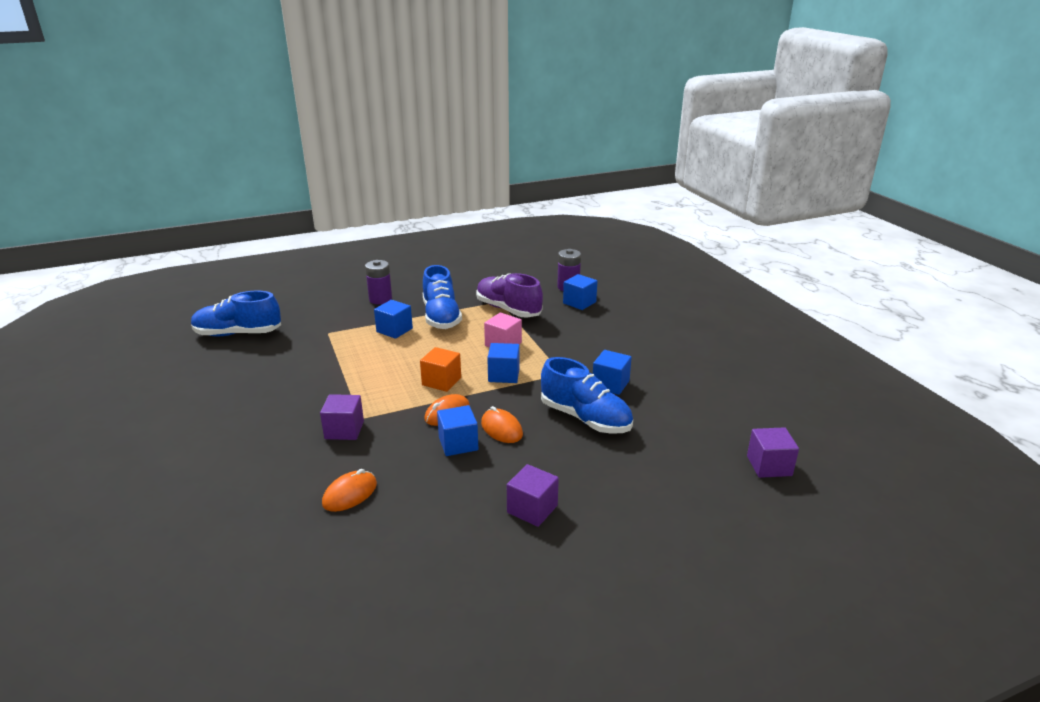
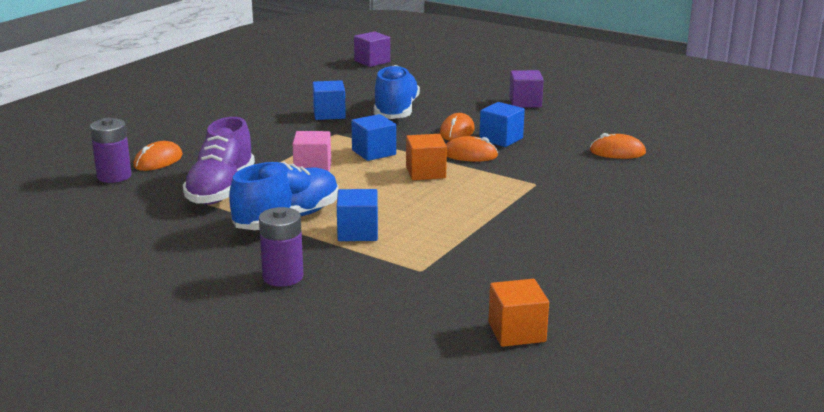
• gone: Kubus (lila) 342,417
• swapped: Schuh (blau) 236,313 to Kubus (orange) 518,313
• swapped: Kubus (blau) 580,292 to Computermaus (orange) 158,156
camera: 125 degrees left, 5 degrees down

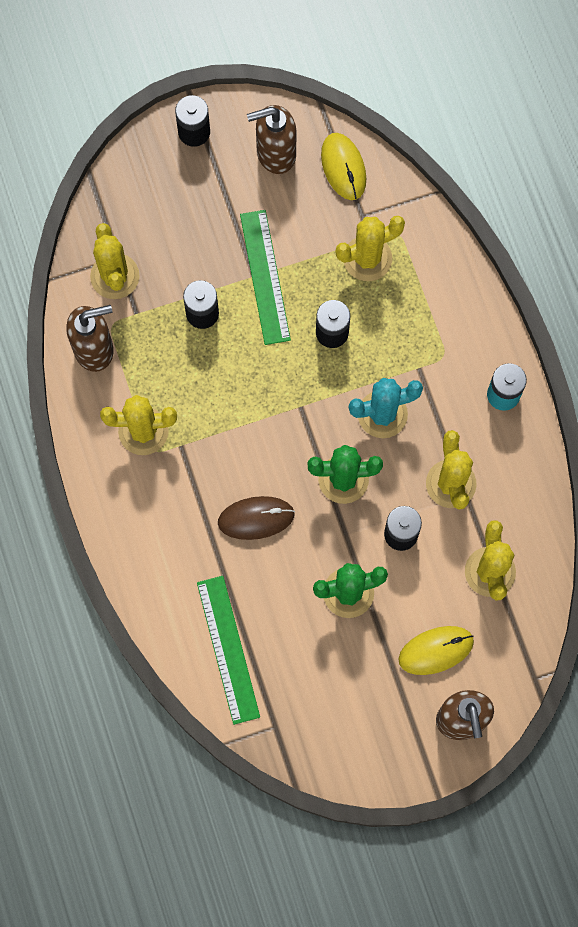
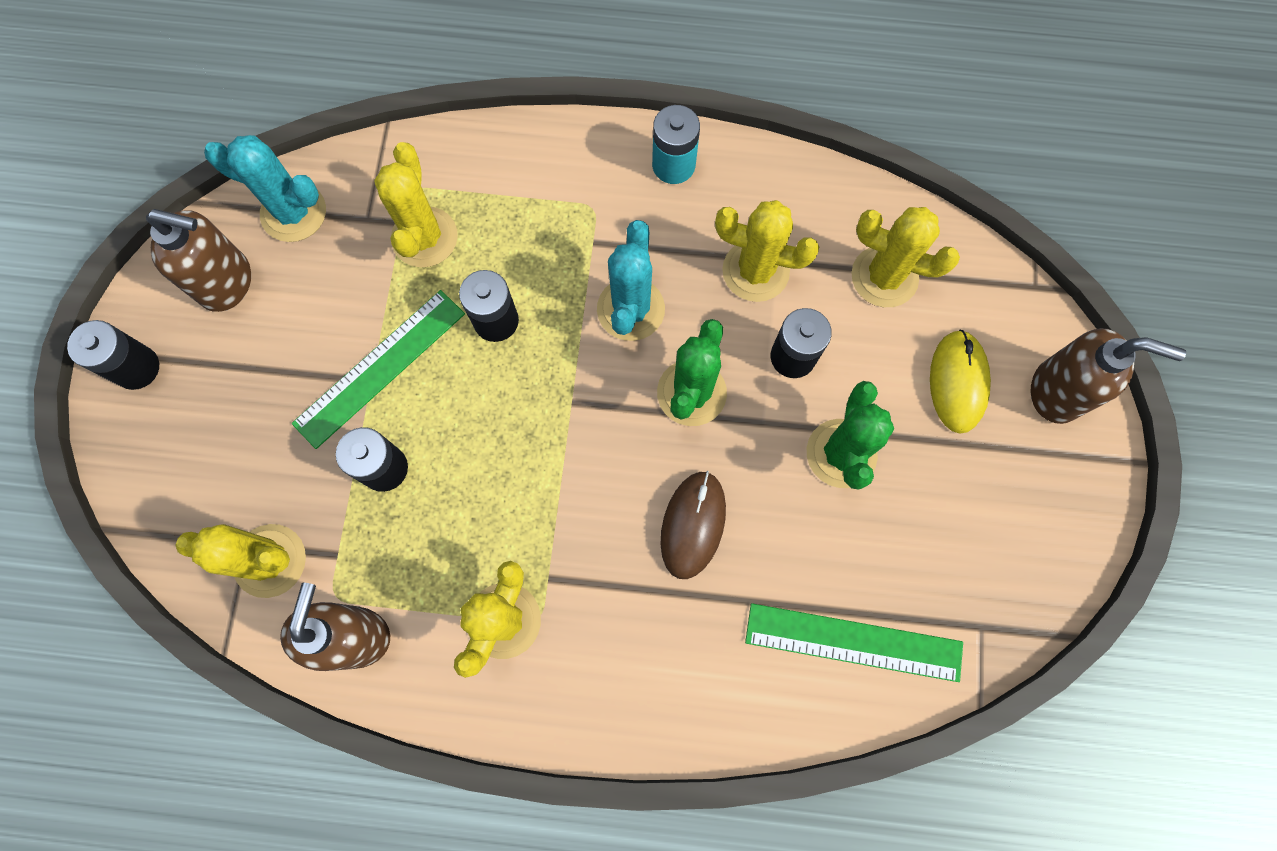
• swapped: Computermaus (gelb) 343,166 to Kaktus (türkis) 265,188
• rotated: Lineal (grün) 265,277 = 378,369 60 degrees counterclockwise
• rotated: Seifenspender (braun) 271,139 = 198,260 90 degrees counterclockwise
camera: 65 degrees left, 0 degrees up

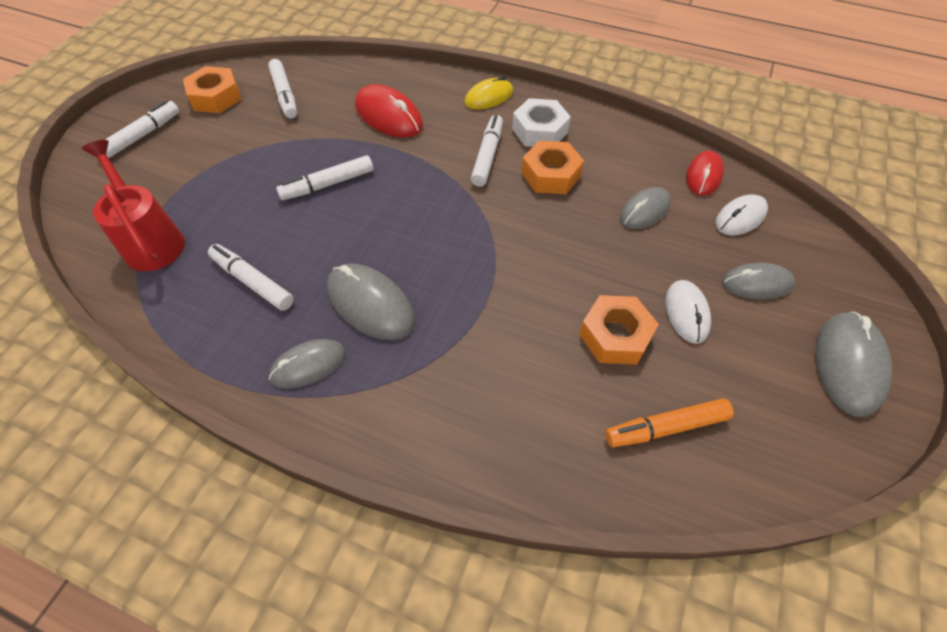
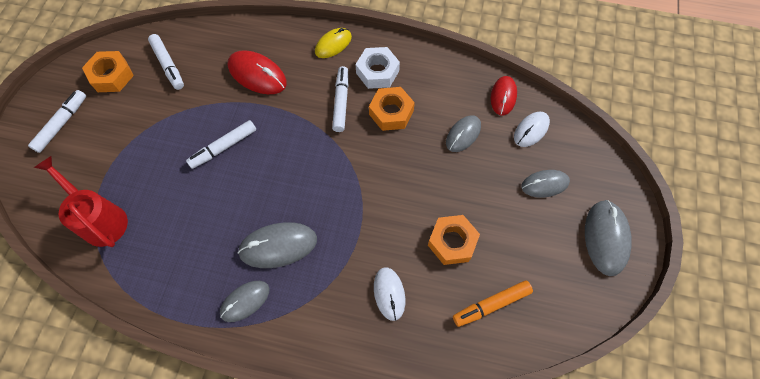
• gone: Filzstift (weiß) 251,277
• shifted: Computermaus (weiß) 688,312 to 389,294
• rotated: Computermaus (grau) 371,302 = 277,245 45 degrees counterclockwise
camera: 10 degrees left, 10 degrees up

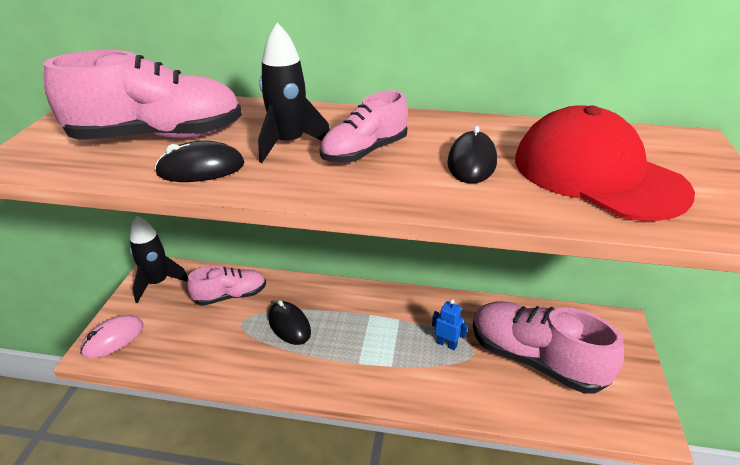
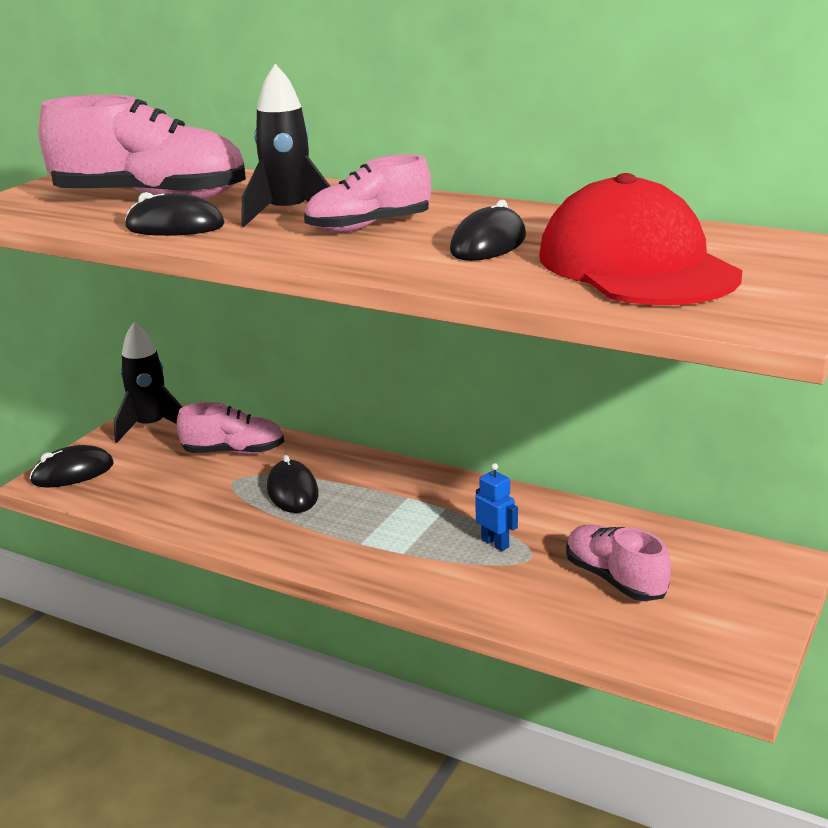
• repainted: Computermaus (rosa) 111,336 to Computermaus (schwarz) 71,466
• scaled: Schuh (rosa) 548,347 = 618,563 x0.59
camera: 20 degrees right, 10 degrees down

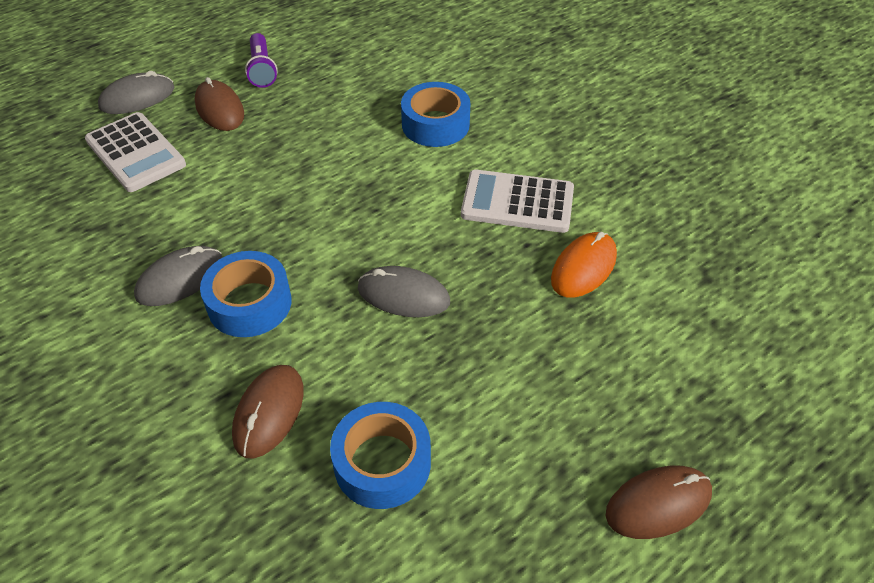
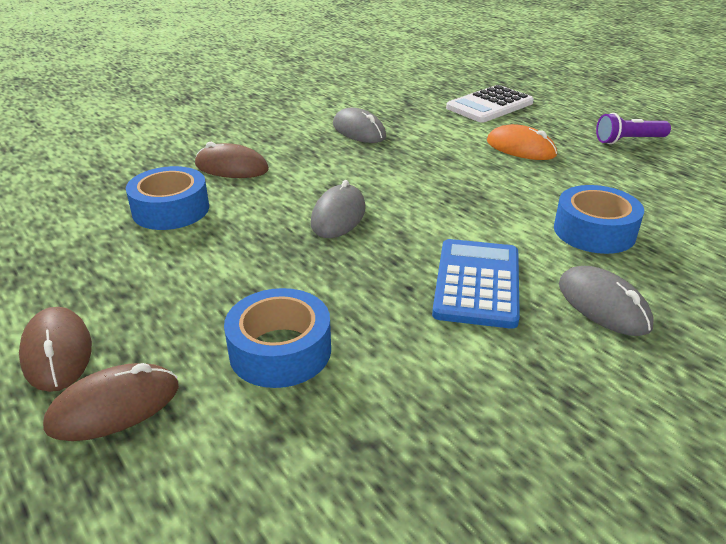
• shifted: Computermaus (grau) 136,92 to 606,301
• shifted: Computermaus (braun) 219,104 to 111,402
• shifted: Klebeband (blau) 246,294 to 277,338
• shifted: Computermaus (orange) 584,265 to 522,142
• repainted: Taschenrechner (weiß) 517,201 to Taschenrechner (blau) 476,284
camera: 90 degrees right, 15 degrees down

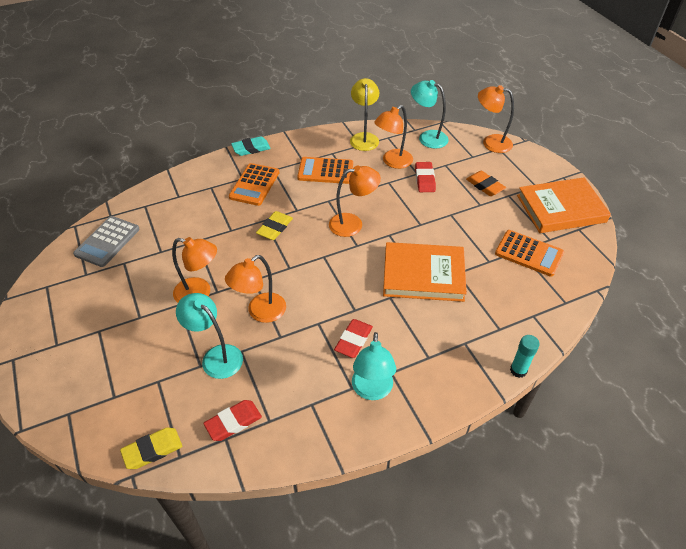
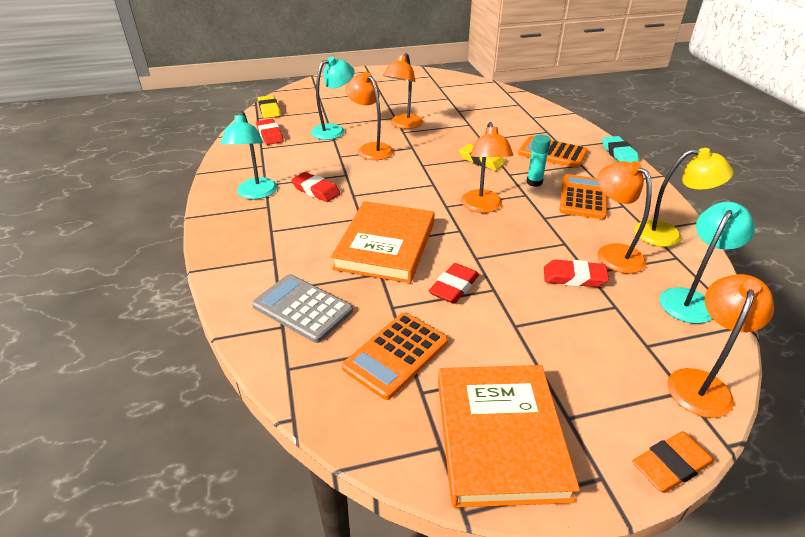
• new: Radiergummi (rot) 454,283
• shifted: Taschenrechner (grau) 106,241 to 302,308
• shifted: Radiergummi (orange) 486,183 to 673,462
• shifted: Klebestift (türkis) 525,356 to 538,161
• rotated: Lampe (türkis) 374,366 = 249,155 105 degrees counterclockwise
camera: 100 degrees right, 10 degrees down

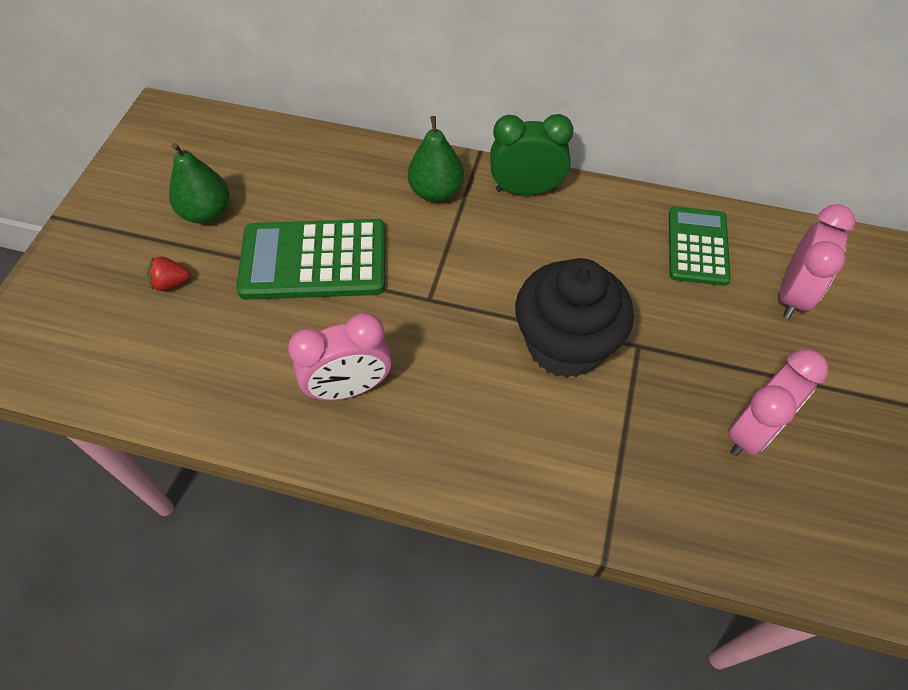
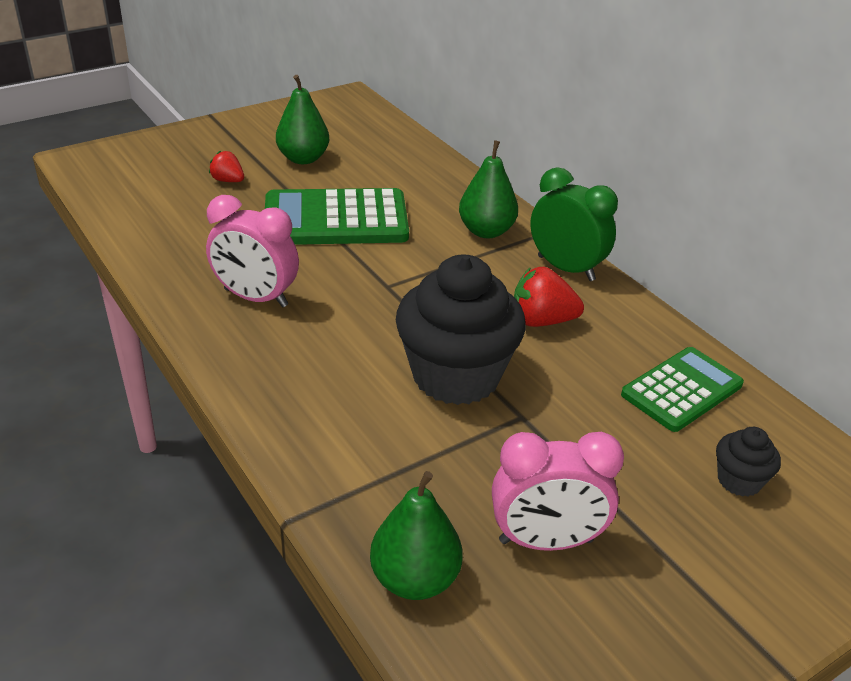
• new: Birne (grün) 416,535
• new: Erdbeere (rot) 549,297
• swapped: Wecker (rosa) 817,261 to Muffin (schwarz) 748,462
• rotated: Taschenrechner (grün) 310,259 = 337,216 45 degrees counterclockwise
camera: 40 degrees right, 20 degrees down

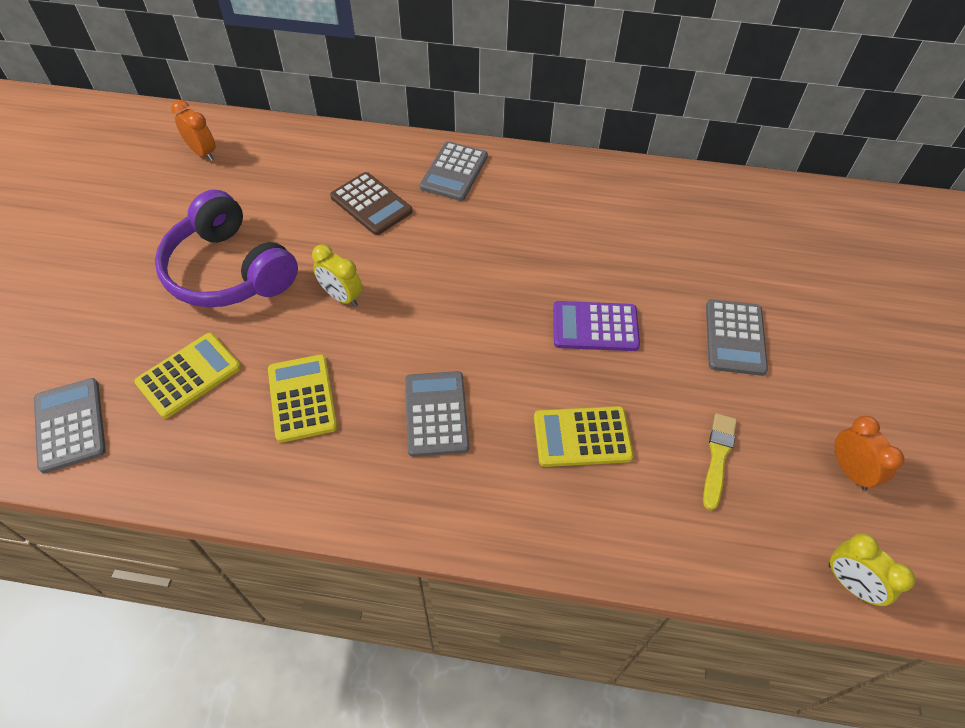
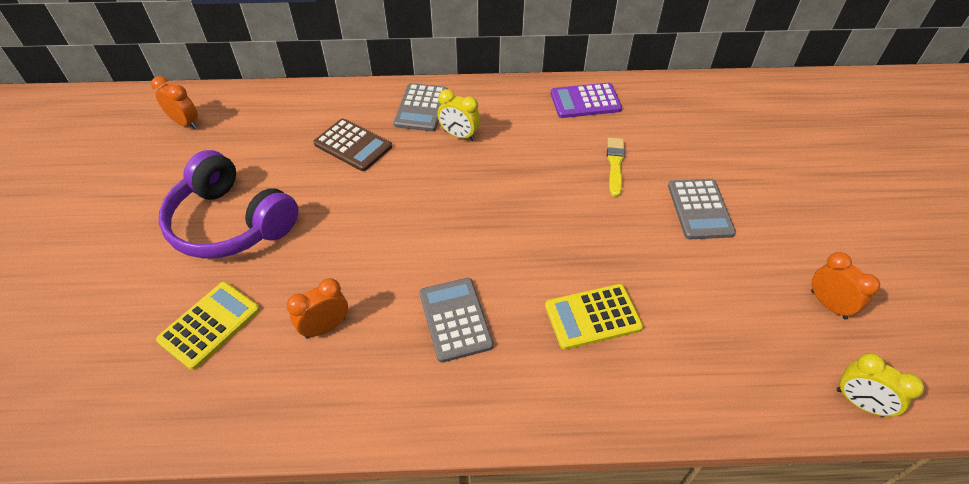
• gone: Taschenrechner (grau) 70,425
• shifted: Wecker (gelb) 337,275 to 458,115
• shifted: Taschenrechner (lila) 596,326 to 586,100
• shifted: Pinsel (gelb) 720,461 to 616,167
• swapped: Taschenrechner (gelb) 302,398 to Wecker (orange) 317,308
camera: 10 degrees left, 5 degrees down

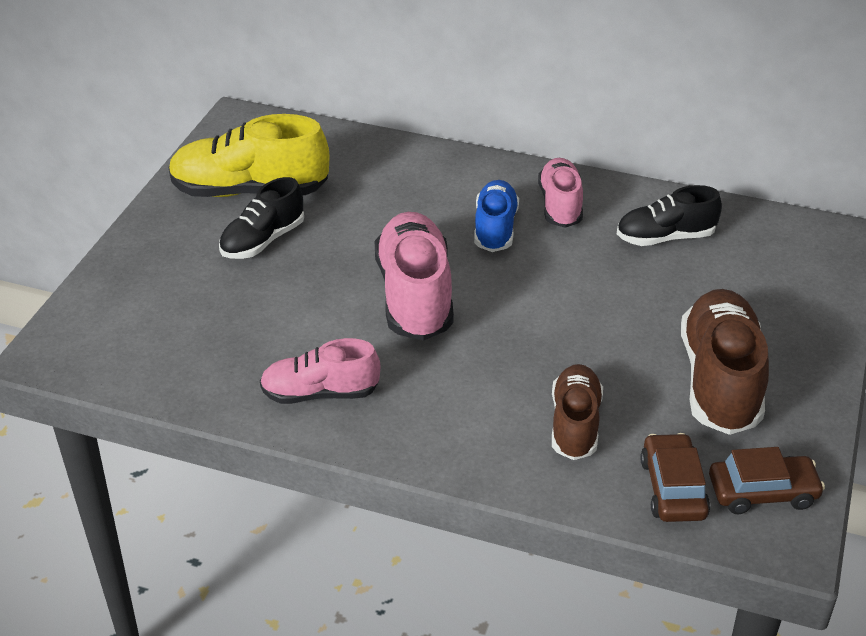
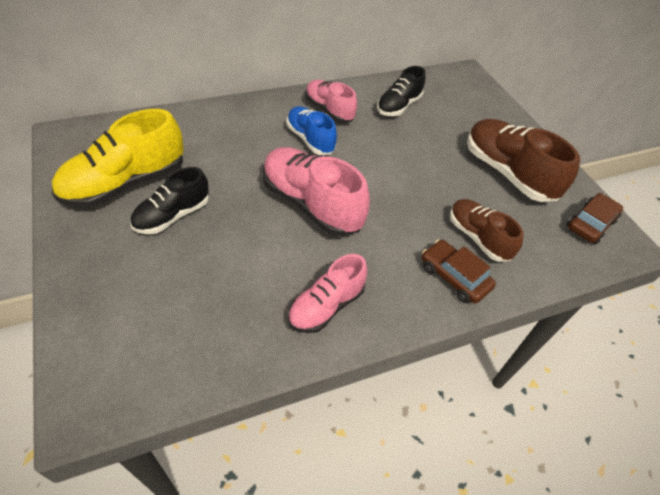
• shifted: Auto (braun) 675,477 to 459,271
• rotated: Schuh (schwarz) 261,218 = 169,200 45 degrees clockwise
camera: 45 degrees left, 10 degrees up

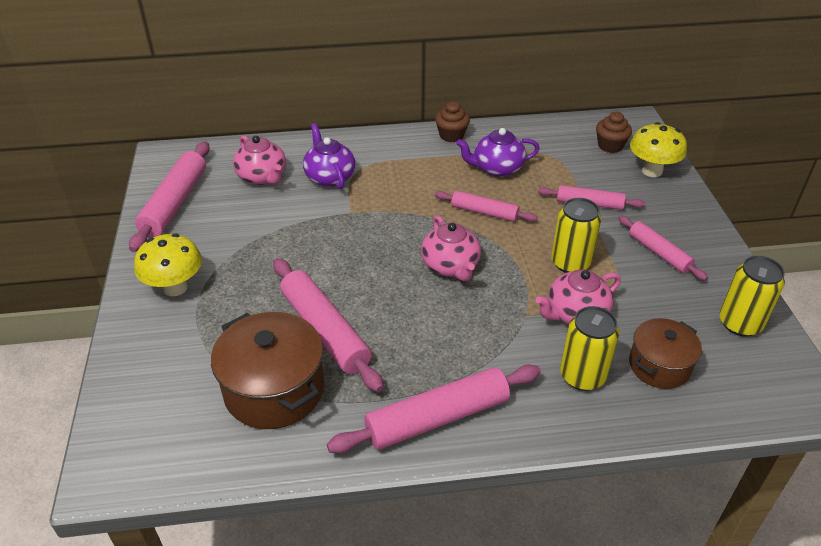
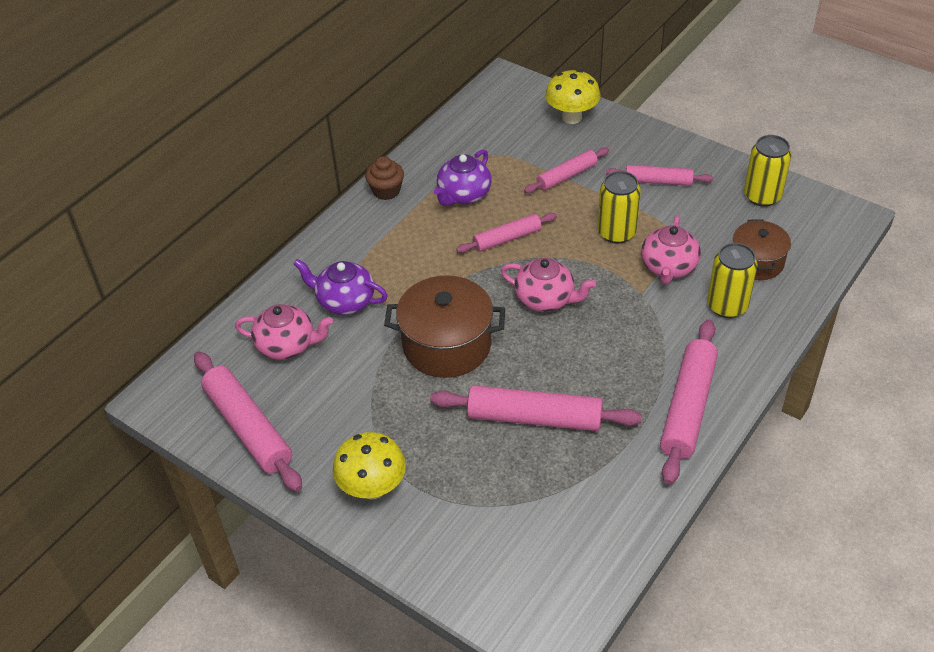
• gone: Muffin (braun) 614,132
• shifted: Kochtopf (braun) 267,370 to 444,326
camera: 45 degrees left, 5 degrees up

